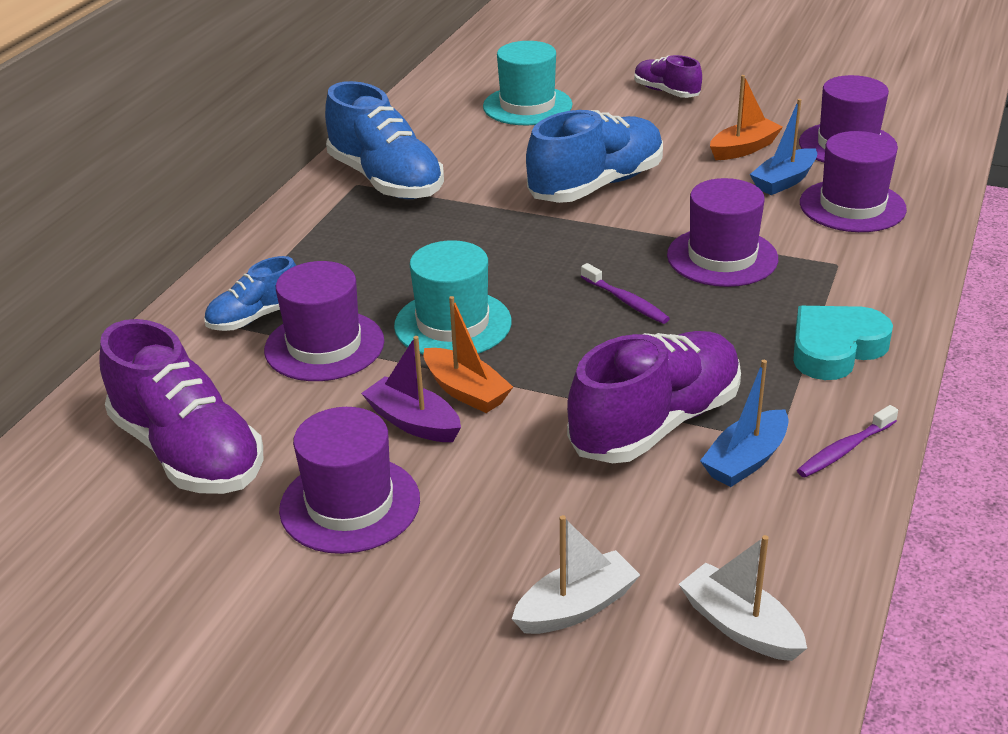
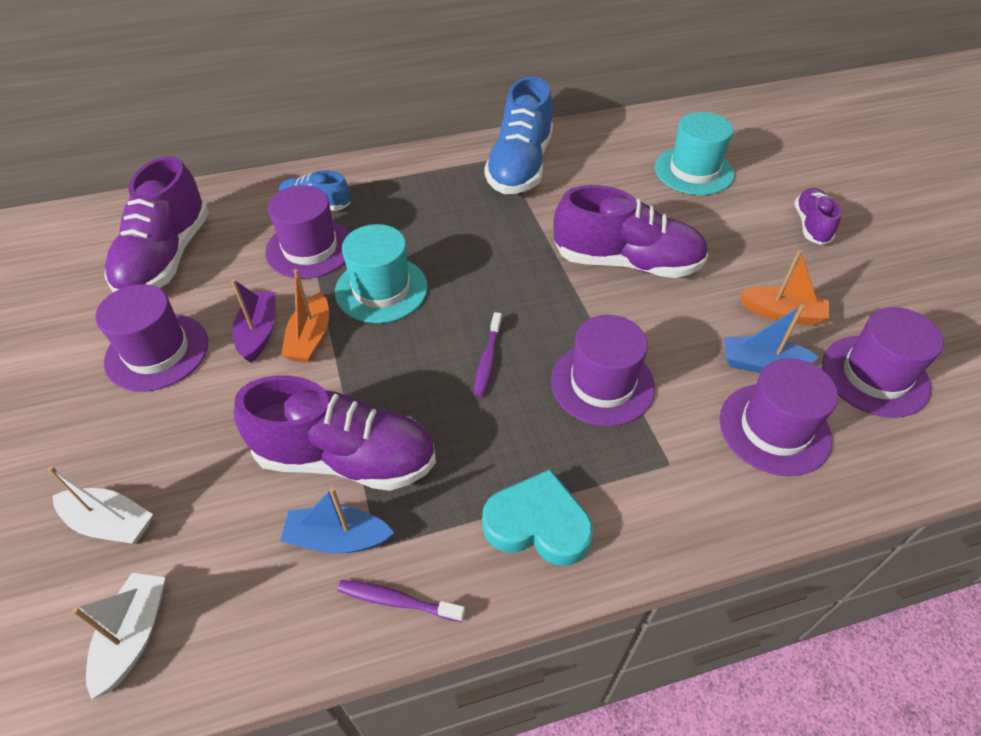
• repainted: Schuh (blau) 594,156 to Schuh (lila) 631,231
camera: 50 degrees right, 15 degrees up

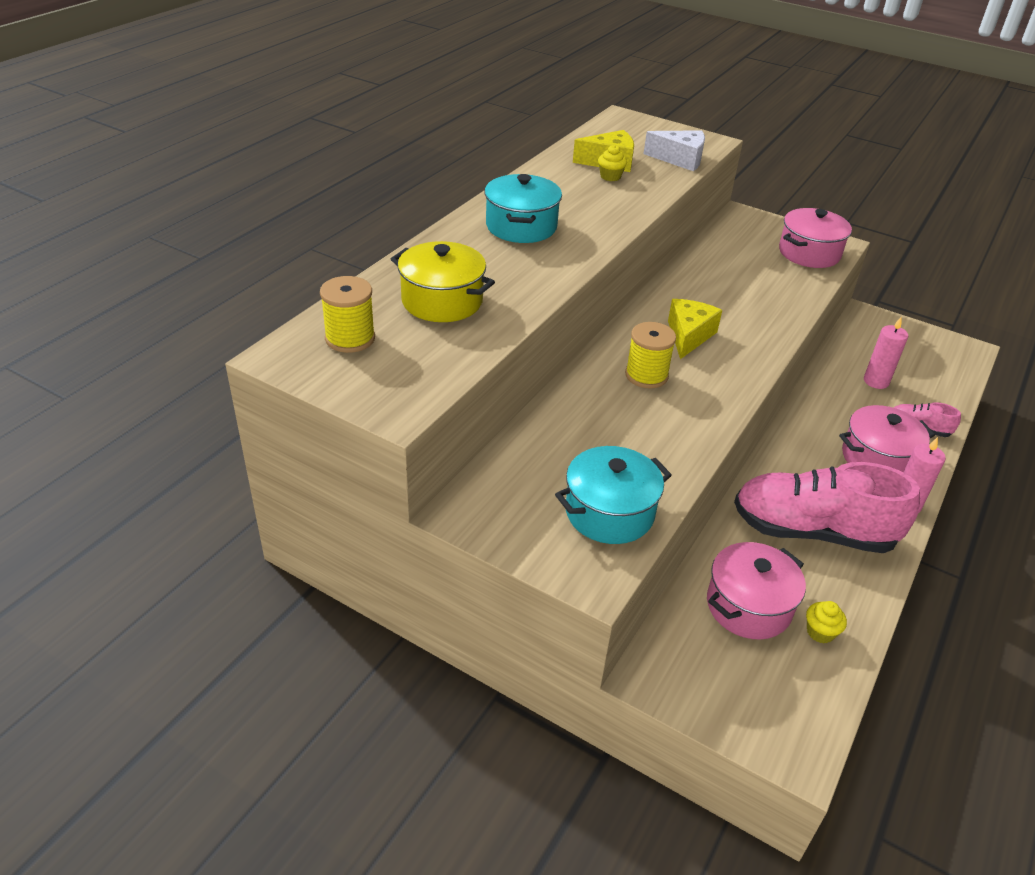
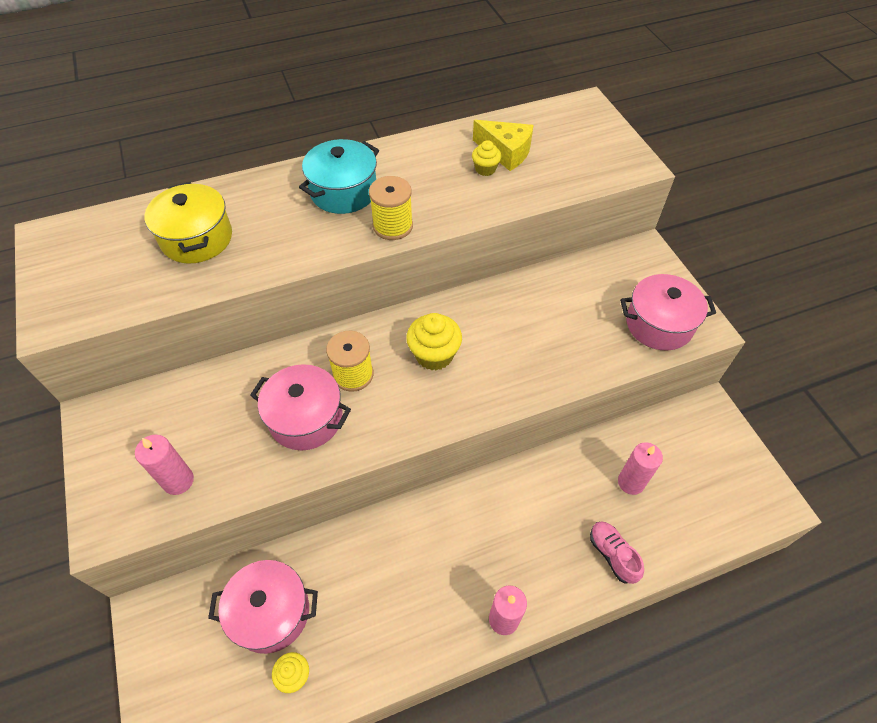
• gone: Käse (weiß) 674,151
• gone: Schuh (rosa) 827,507
• shifted: Garnrolle (gelb) 347,314 to 391,208
• shifted: Kochtopf (rosa) 887,438 to 300,407
• swapped: Kochtopf (türkis) 613,495 to Kerze (rosa) 164,465
• swapped: Käse (gelb) 695,329 to Muffin (gelb) 434,342
camera: 40 degrees right, 15 degrees up

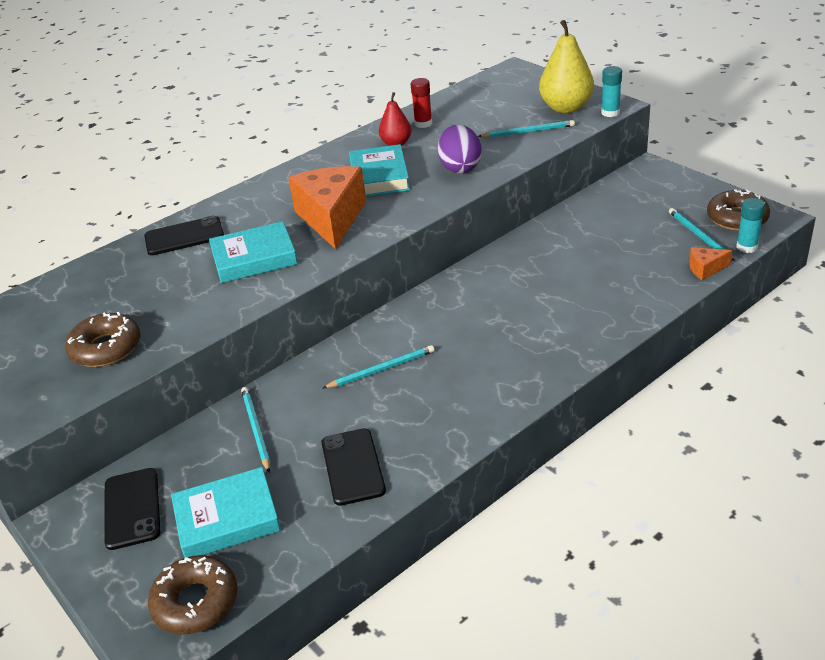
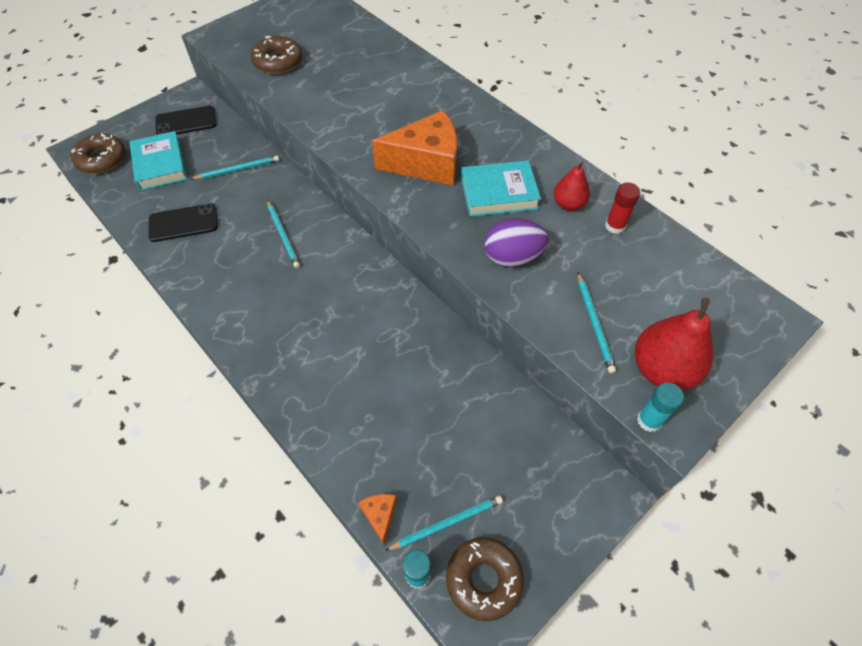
• gone: Handy (schwarz) 184,235
• gone: Buch (türkis) 253,252
• repainted: Birne (gelb) 566,66 to Birne (rot) 674,344
camera: 85 degrees right, 20 degrees up

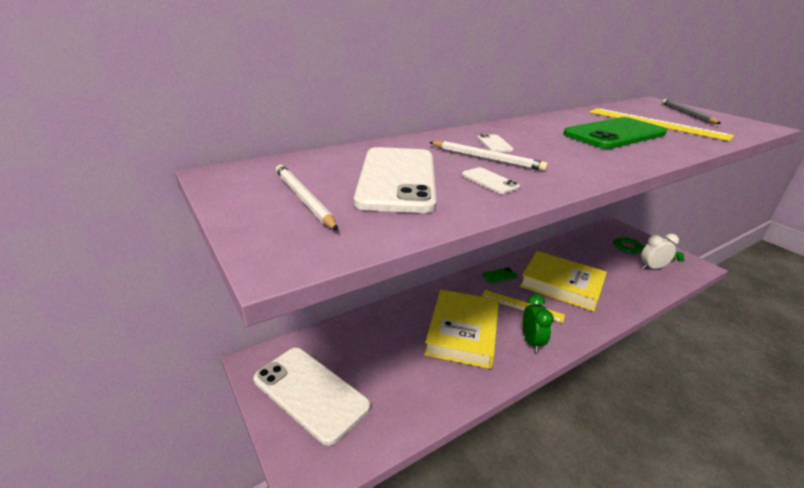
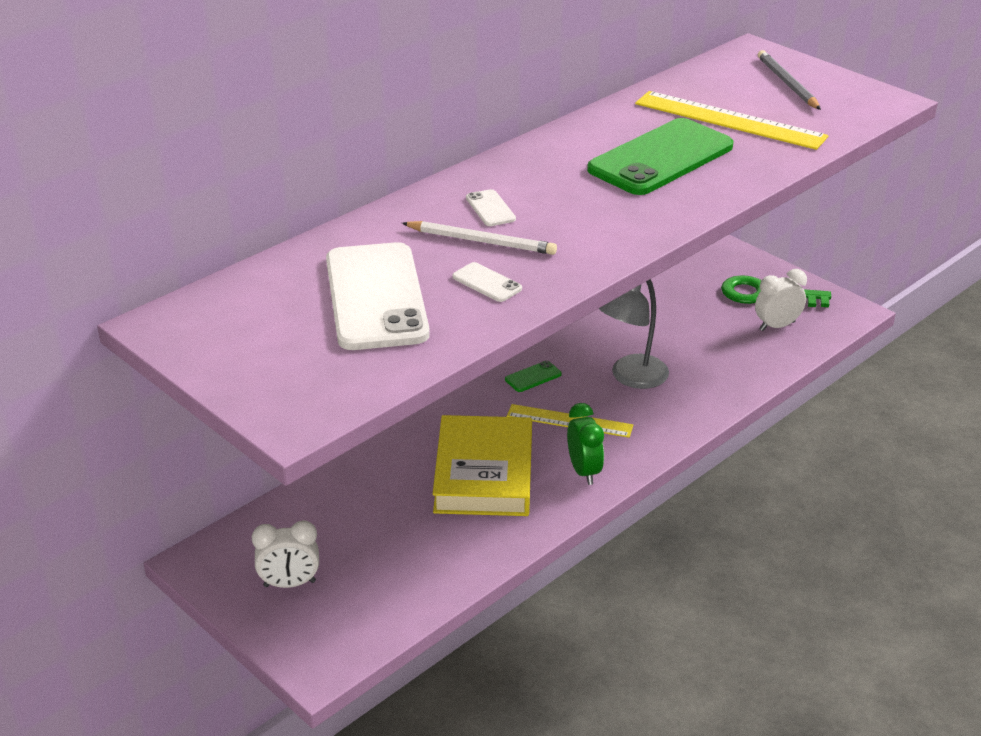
• gone: Bleistift (weiß) 307,198
• swapped: Handy (weiß) 312,397 to Wecker (weiß) 285,554
• swapped: Buch (gelb) 563,281 to Lampe (grau) 634,334
camera: 10 degrees left, 5 degrees up

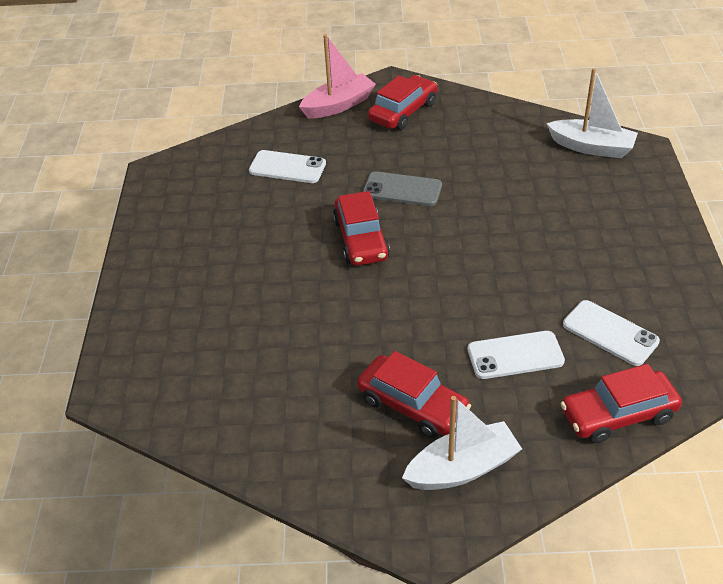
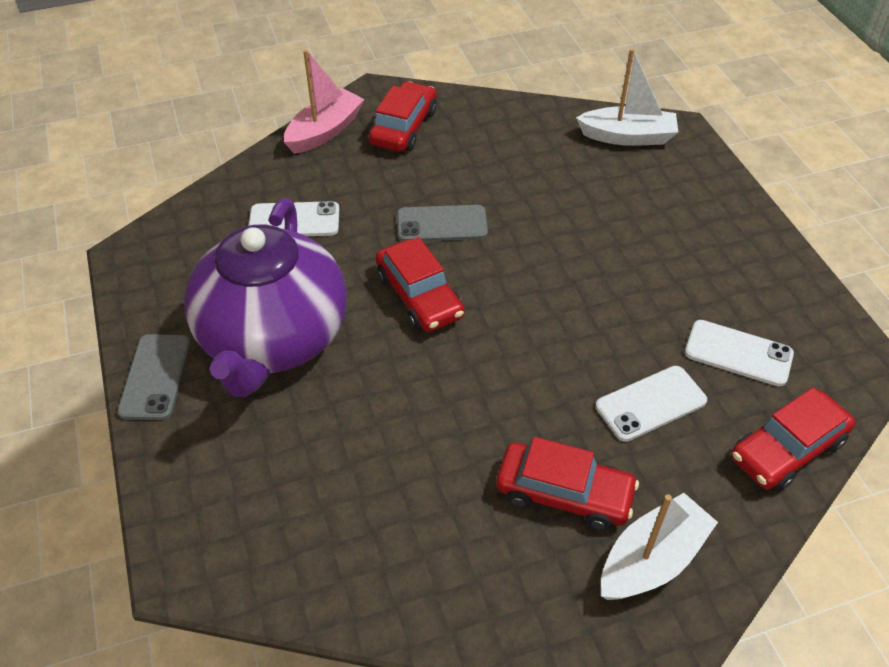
• new: Handy (grau) 154,377
• new: Teekanne (lila) 265,297
camera: 20 degrees left, 5 degrees up

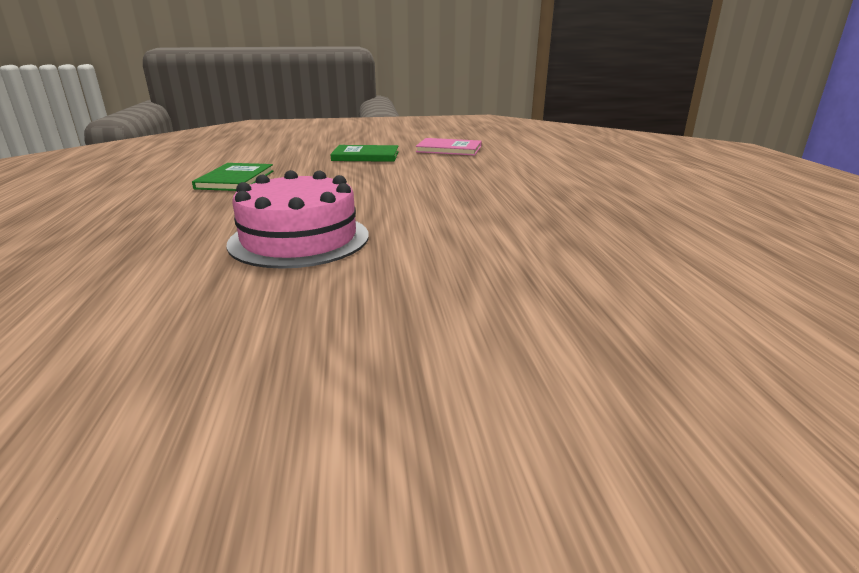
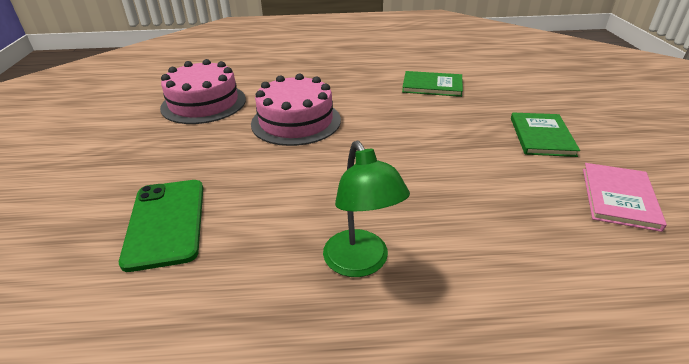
• new: Handy (grün) 161,226
• new: Kuchen (rosa) 203,91
• new: Lampe (grün) 366,209
camera: 95 degrees right, 10 degrees up

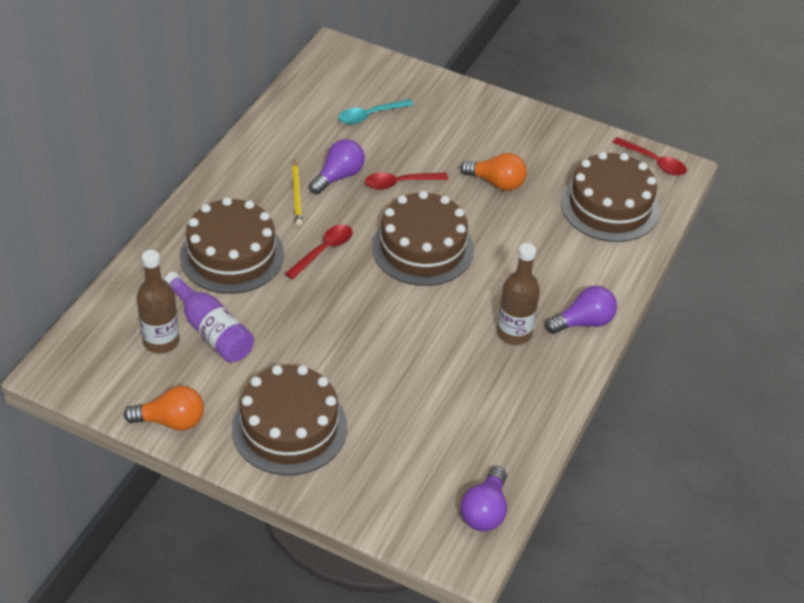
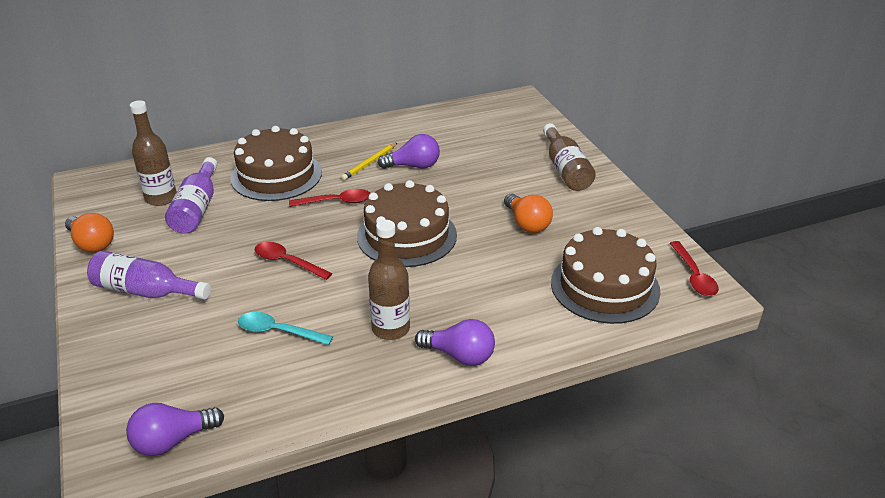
• new: Flasche (braun) 569,157
• shifted: Löffel (türkis) 376,112 to 285,328
• shifted: Löffel (rot) 406,181 to 293,261
• swapped: Kuchen (braun) 289,420 to Flasche (lila) 149,275
camera: 45 degrees right, 10 degrees down

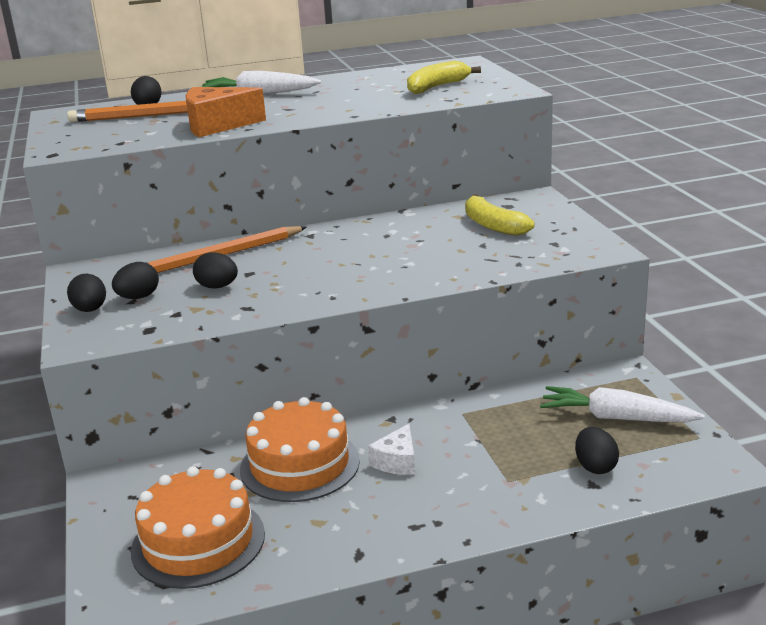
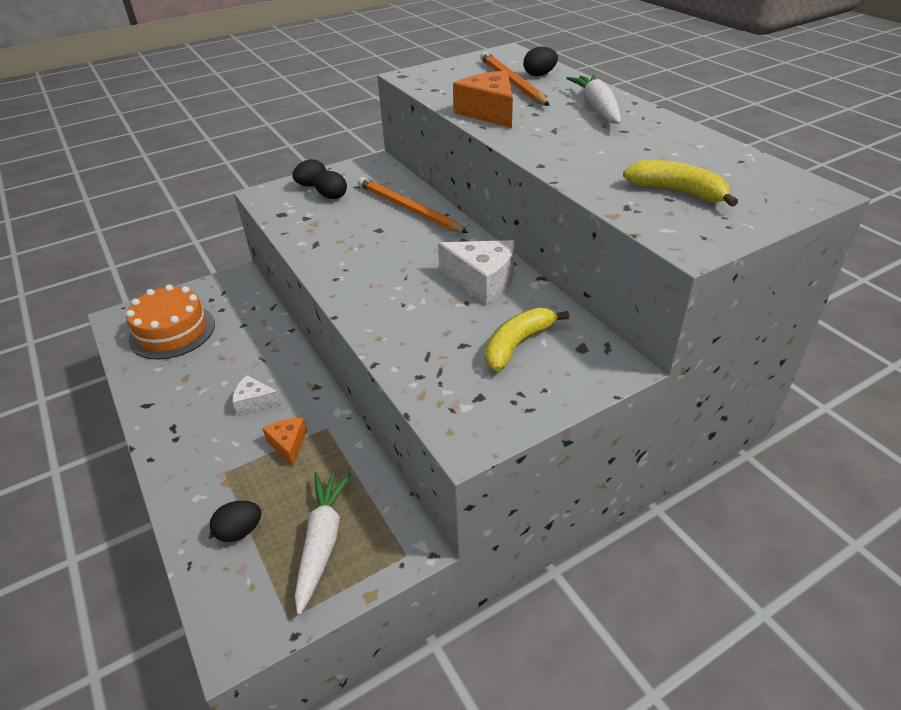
• gone: Ei (schwarz) 215,270
• gone: Kuchen (orange) 300,449
• new: Käse (orange) 284,442
• new: Käse (weiß) 476,272
camera: 75 degrees right, 15 degrees up

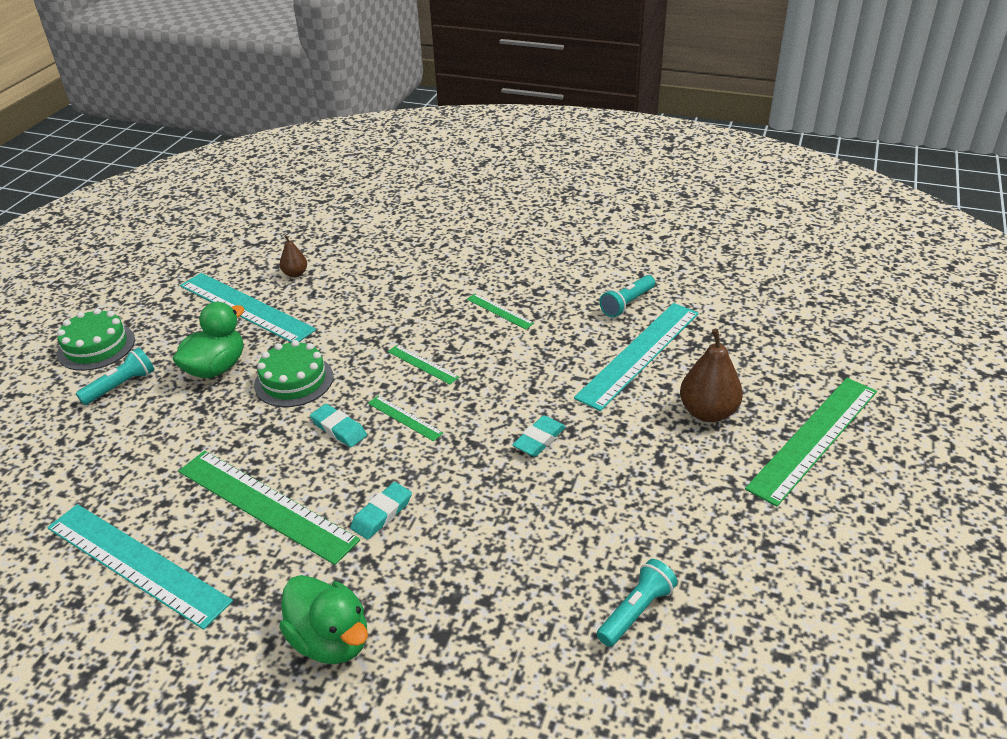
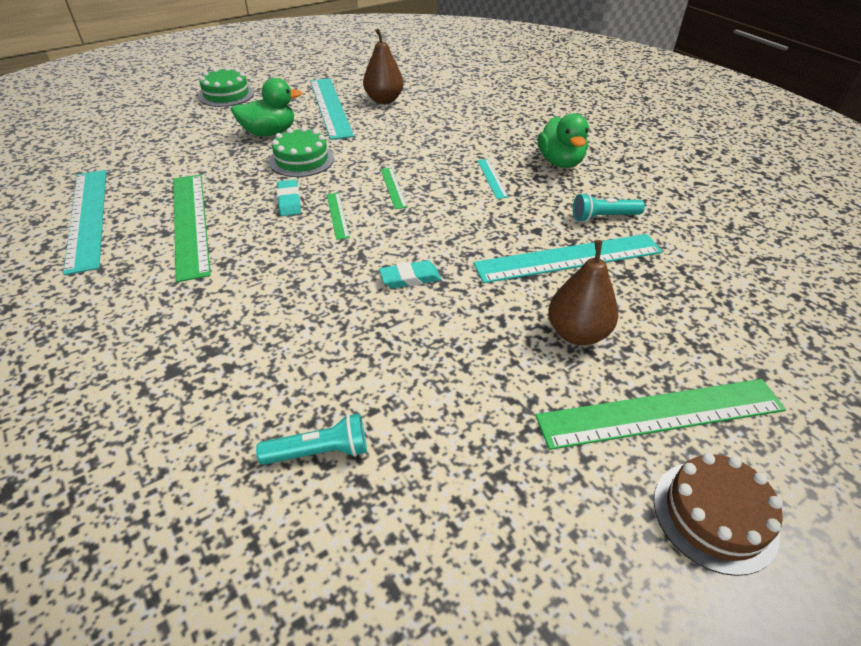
• gone: Taschenlampe (türkis) 115,376
• gone: Radiergummi (türkis) 381,511
• new: Kuchen (braun) 718,514
• shifted: Ente (grün) 323,619 to 563,140
• repainted: Lineal (grün) 500,311 to Lineal (türkis) 492,179
• scaled: Birne (braun) 293,256 = 383,66 x1.81
camera: 35 degrees right, 5 degrees up

